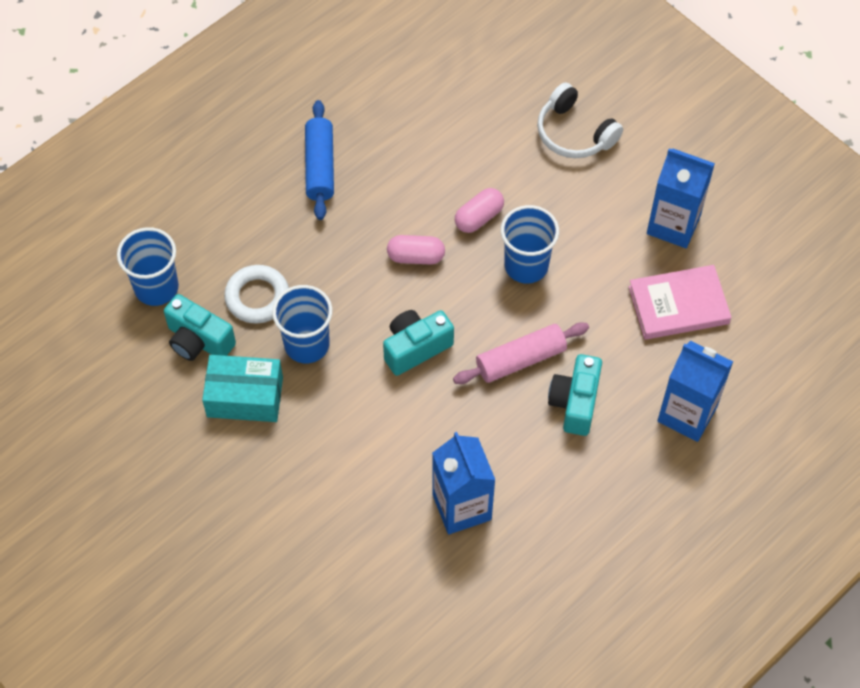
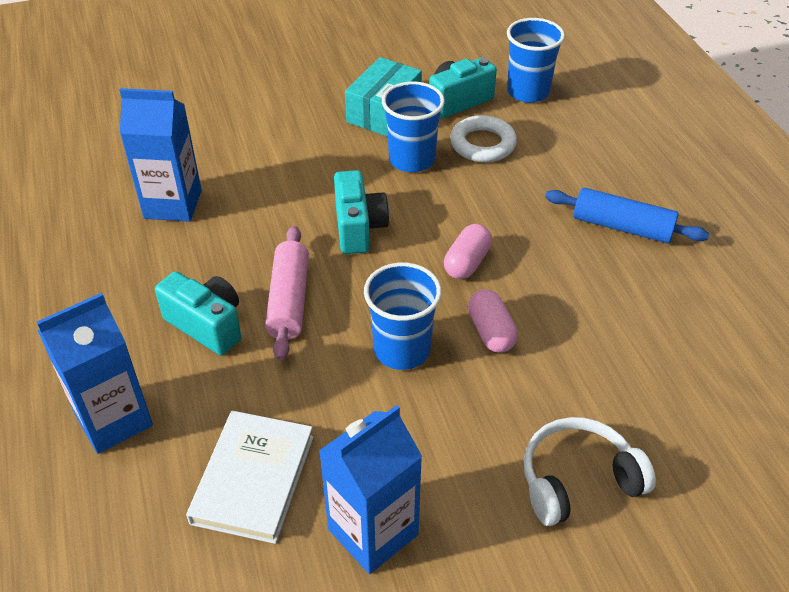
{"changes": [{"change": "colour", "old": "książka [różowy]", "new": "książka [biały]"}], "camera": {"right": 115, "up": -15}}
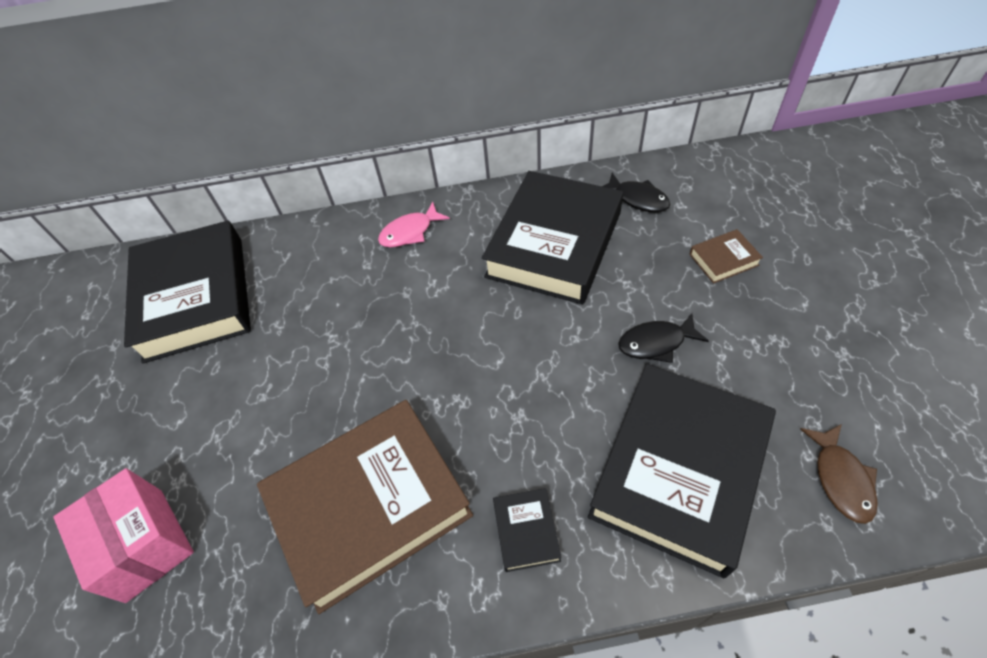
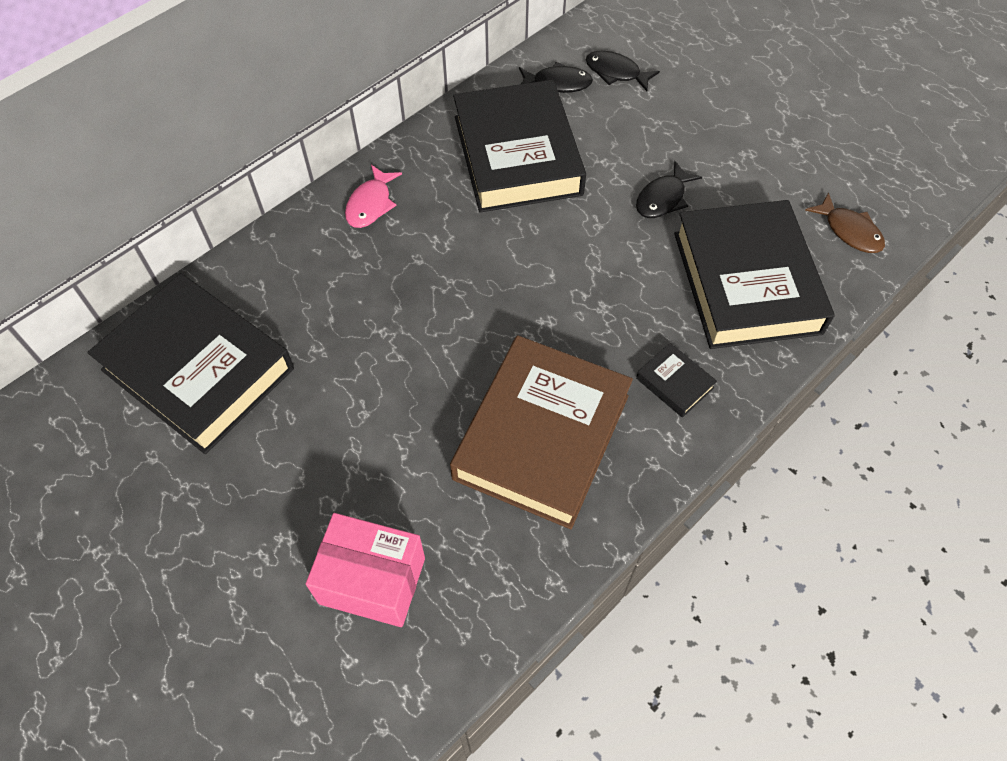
{"changes": [{"change": "appeared", "new": "ryba [czarny] (no. 2 from left)"}, {"change": "missing", "old": "książka [brązowy] (no. 2 from left)"}], "camera": {"right": -40, "up": 5}}
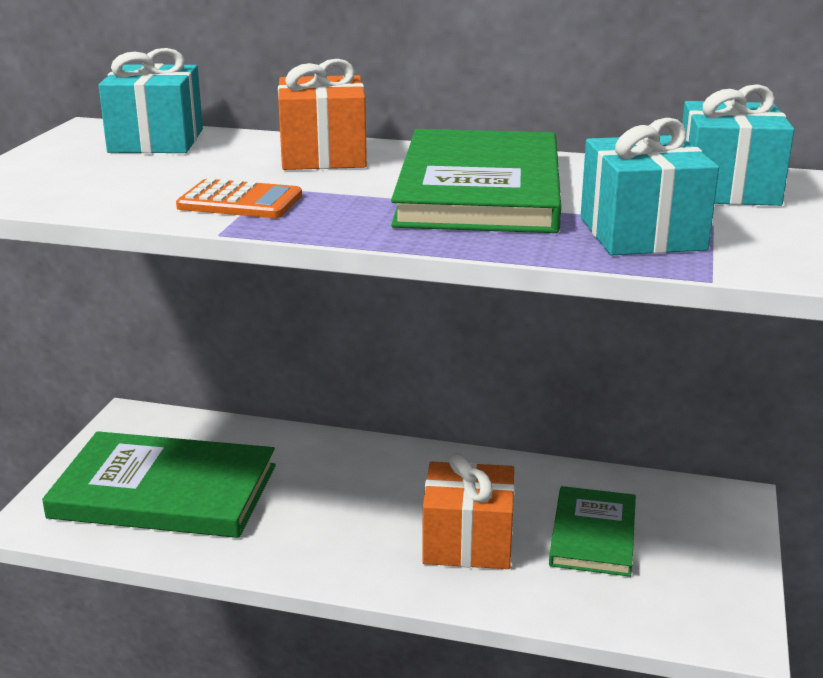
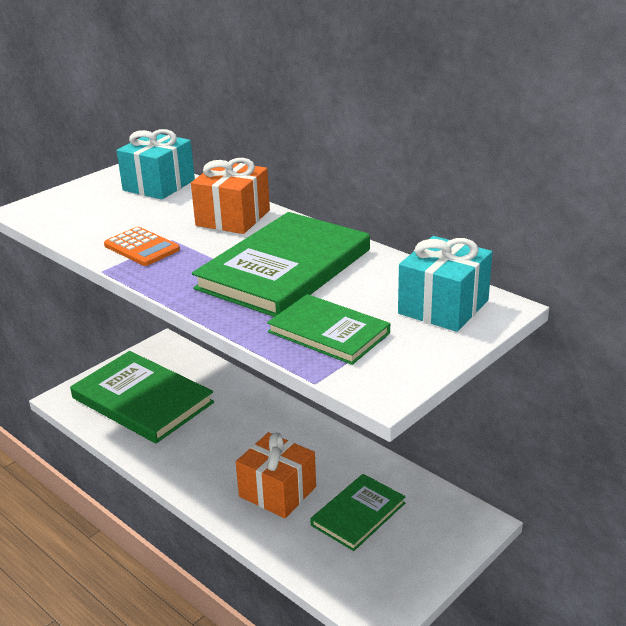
{"changes": [{"change": "exchanged", "old": "prezent [turkusowy] (no. 2 from left)", "new": "książka [zielony] (no. 3 from left)"}], "camera": {"right": 30, "up": 5}}
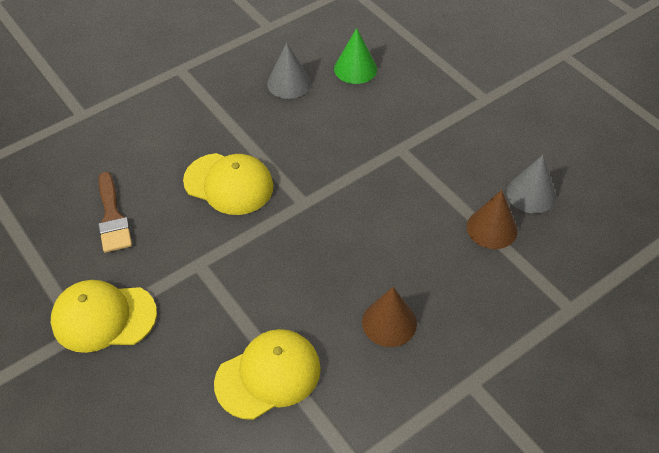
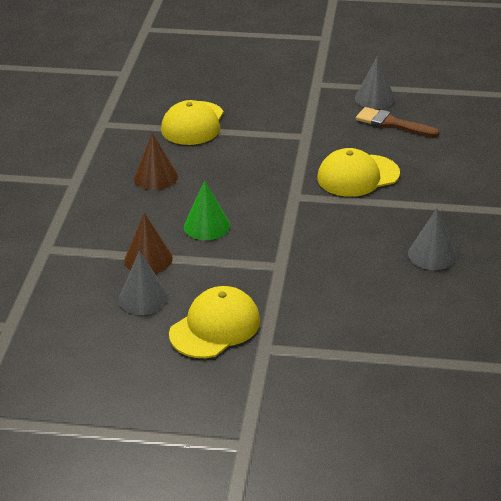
{"changes": [{"change": "relocated", "old": "czapka [żółty] (no. 1 from left in the first image)", "new": "czapka [żółty] (no. 2 from left)"}, {"change": "relocated", "old": "stożek [zielony]"}, {"change": "appeared", "new": "stożek [szary] (no. 2 from left)"}], "camera": {"right": 135, "up": -15}}
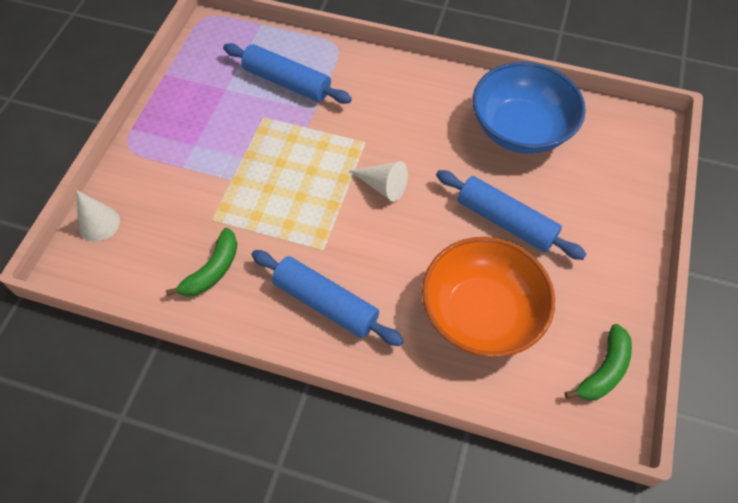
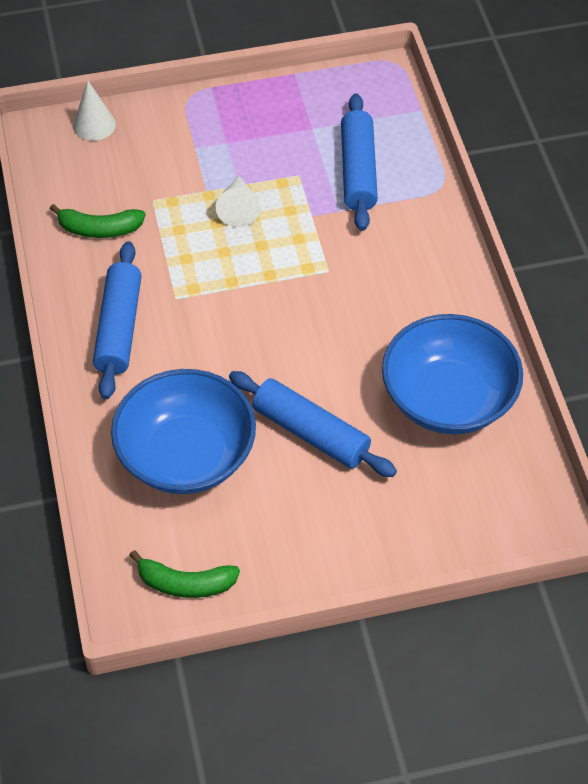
{"changes": [{"change": "colour", "old": "miska [pomarańczowy]", "new": "miska [niebieski] (no. 1 from left)"}, {"change": "relocated", "old": "stożek [biały] (no. 2 from left)"}, {"change": "spun", "old": "wałek do ciasta [niebieski] (no. 3 from left in the first image)", "degrees": -60}], "camera": {"right": 60, "up": -5}}
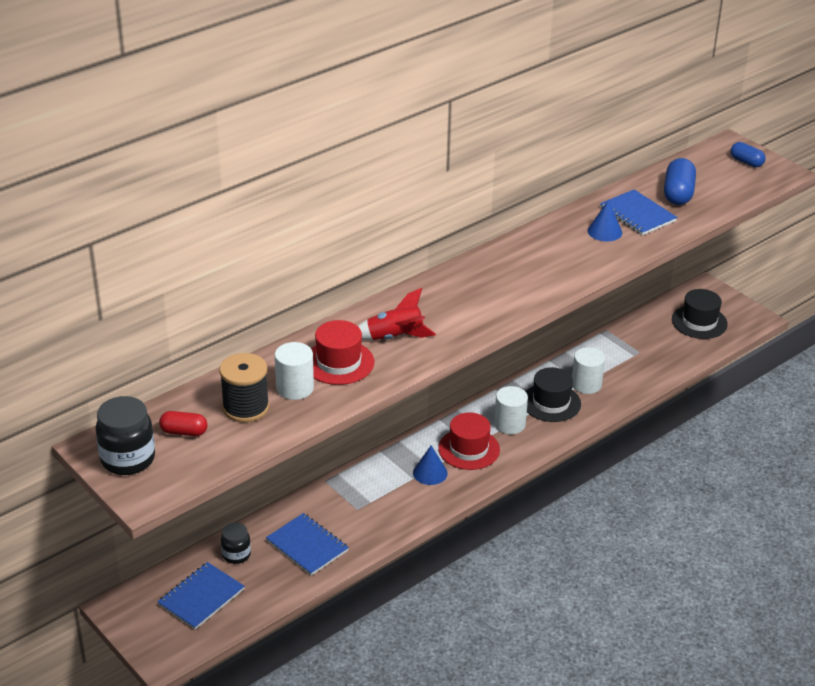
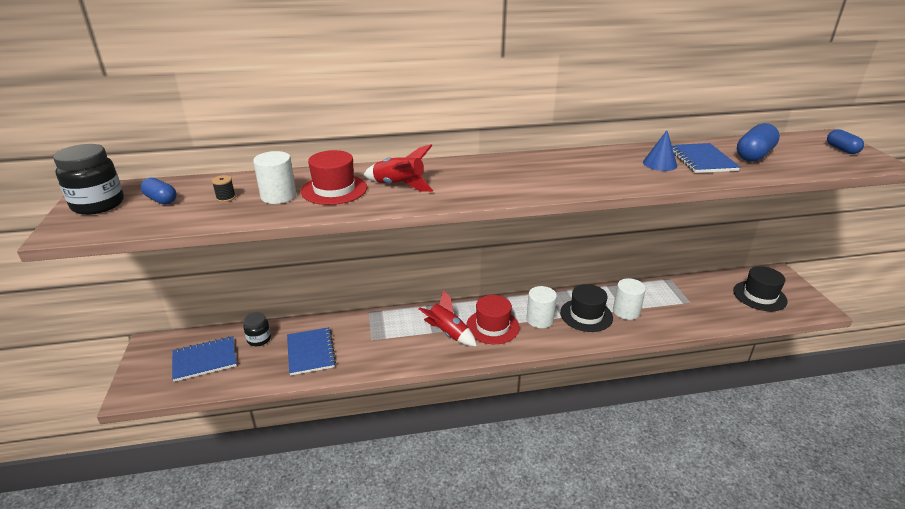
{"changes": [{"change": "colour", "old": "kapsułka [czerwony]", "new": "kapsułka [niebieski] (no. 1 from left)"}, {"change": "size", "old": "szpulka [czarny]", "factor": 0.44}, {"change": "exchanged", "old": "stożek [niebieski] (no. 1 from left)", "new": "rakieta [czerwony] (no. 2 from left)"}], "camera": {"right": 30, "up": -5}}
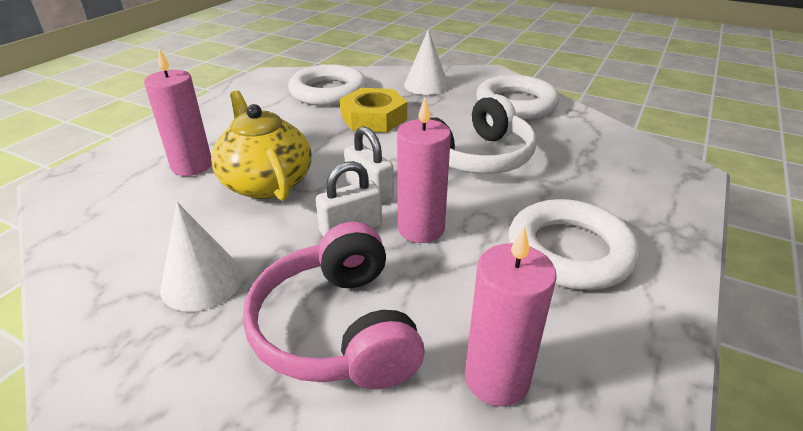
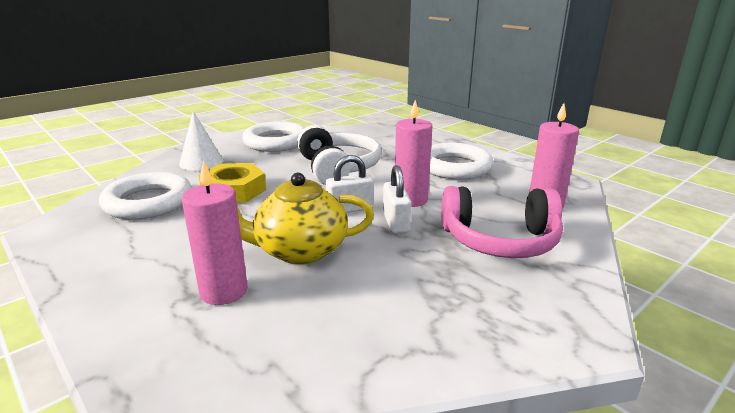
{"changes": [{"change": "missing", "old": "stożek [biały] (no. 1 from left)"}], "camera": {"right": -70, "up": -10}}
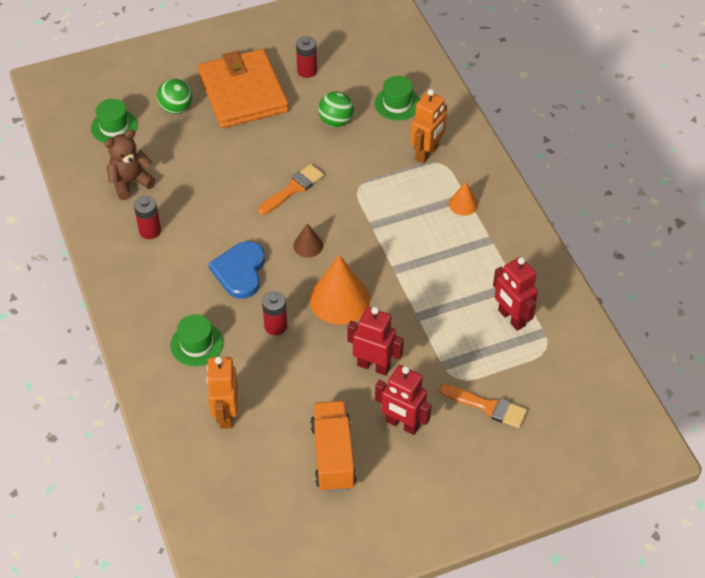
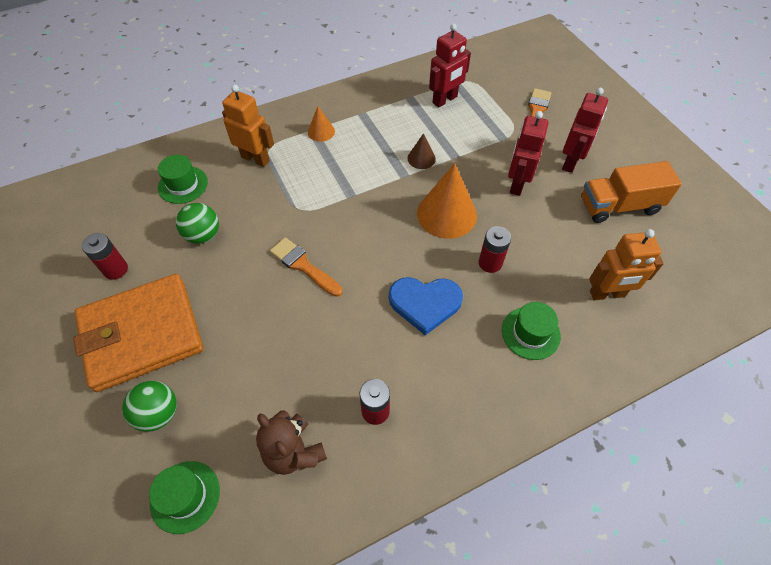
{"changes": [{"change": "relocated", "old": "stożek [brązowy]"}], "camera": {"right": -95, "up": 5}}
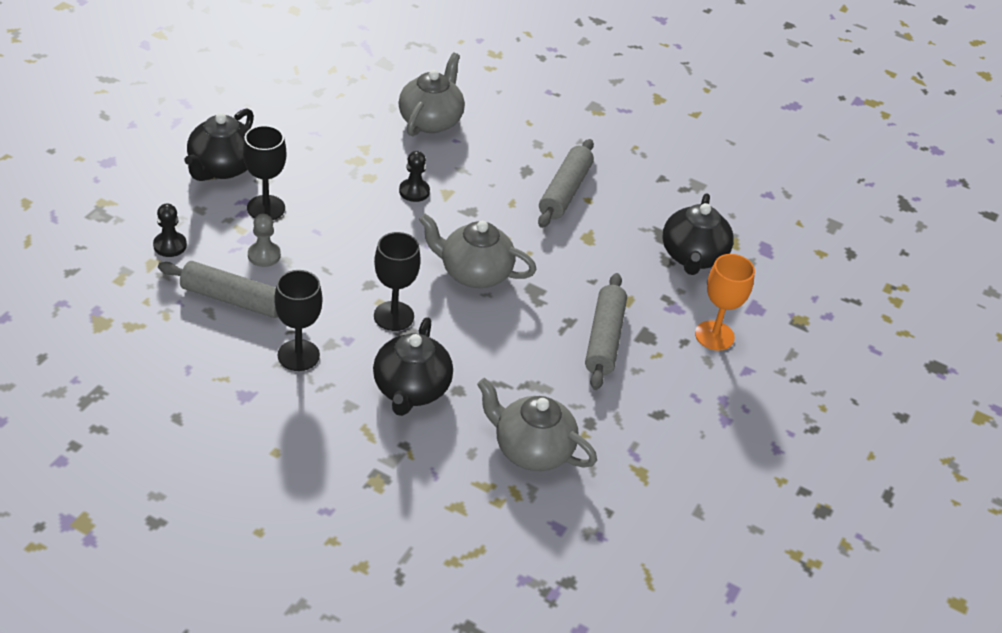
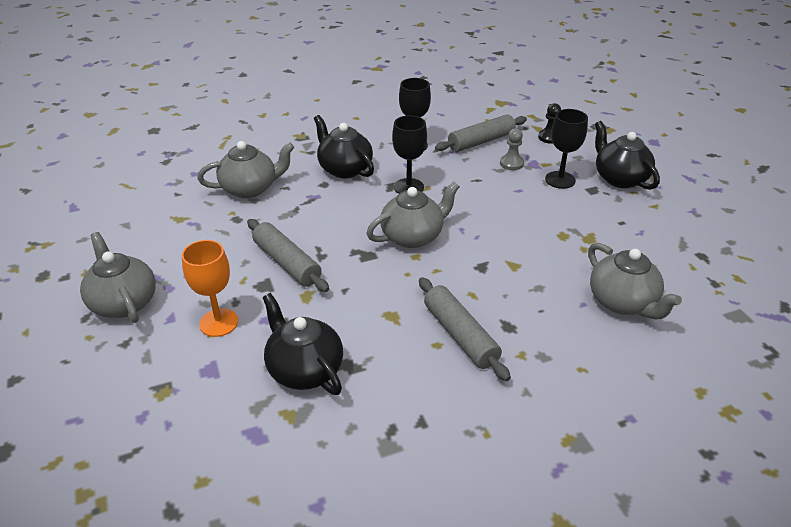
{"changes": [{"change": "appeared", "new": "imbryk [szary] (no. 1 from left)"}, {"change": "missing", "old": "pionek [czarny] (no. 2 from left)"}], "camera": {"right": 135, "up": -5}}
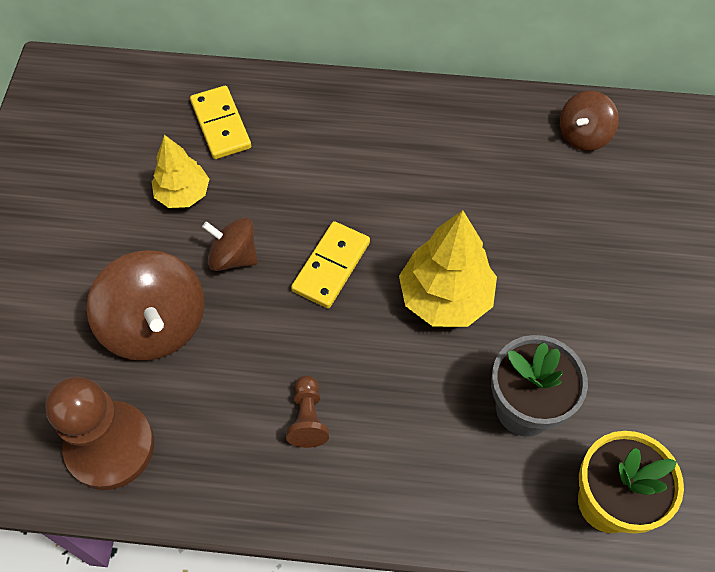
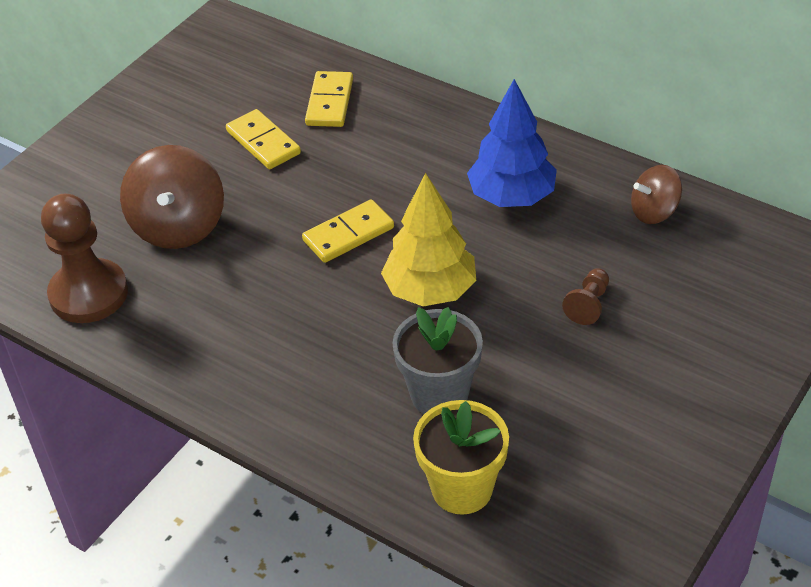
{"changes": [{"change": "exchanged", "old": "drzewko [żółty] (no. 1 from left)", "new": "kostka domina [żółty] (no. 1 from left)"}, {"change": "appeared", "new": "drzewko [niebieski]"}, {"change": "relocated", "old": "pionek [brązowy] (no. 2 from left)"}, {"change": "missing", "old": "bączek [brązowy] (no. 2 from left)"}], "camera": {"right": 30, "up": -15}}
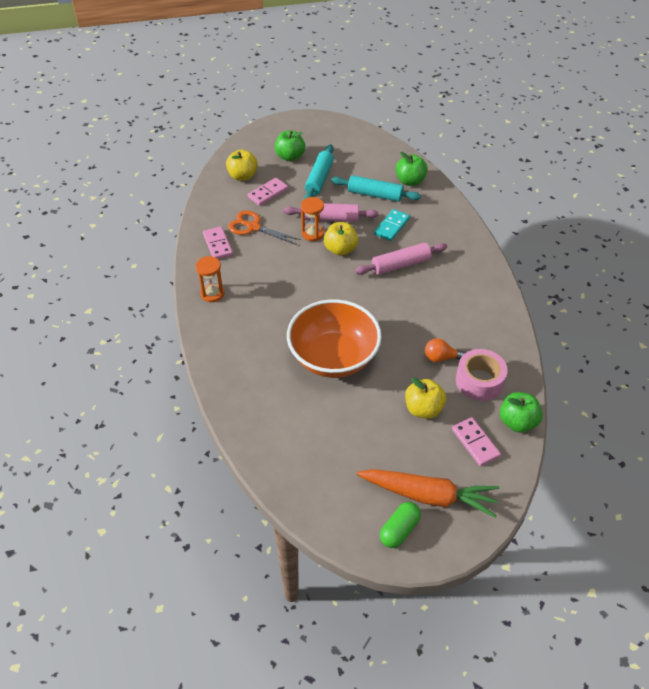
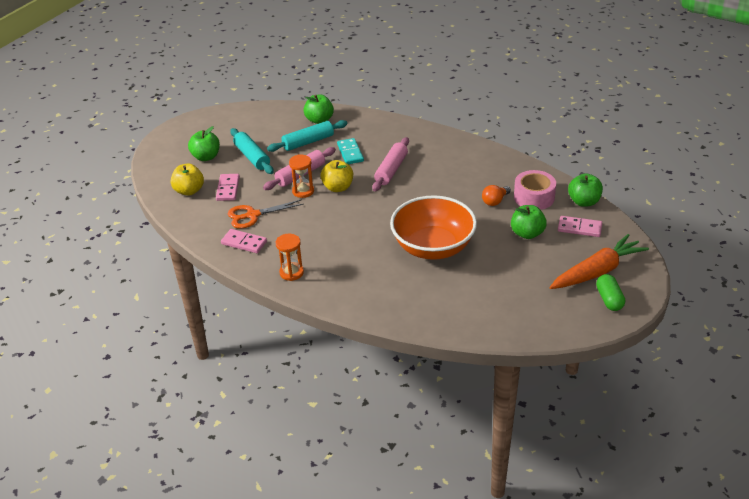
{"changes": [{"change": "colour", "old": "jabłko [żółty] (no. 3 from left)", "new": "jabłko [zielony] (no. 3 from left)"}], "camera": {"right": -45, "up": -10}}
